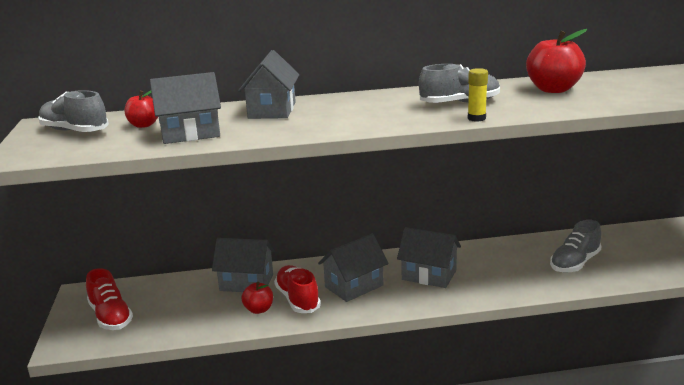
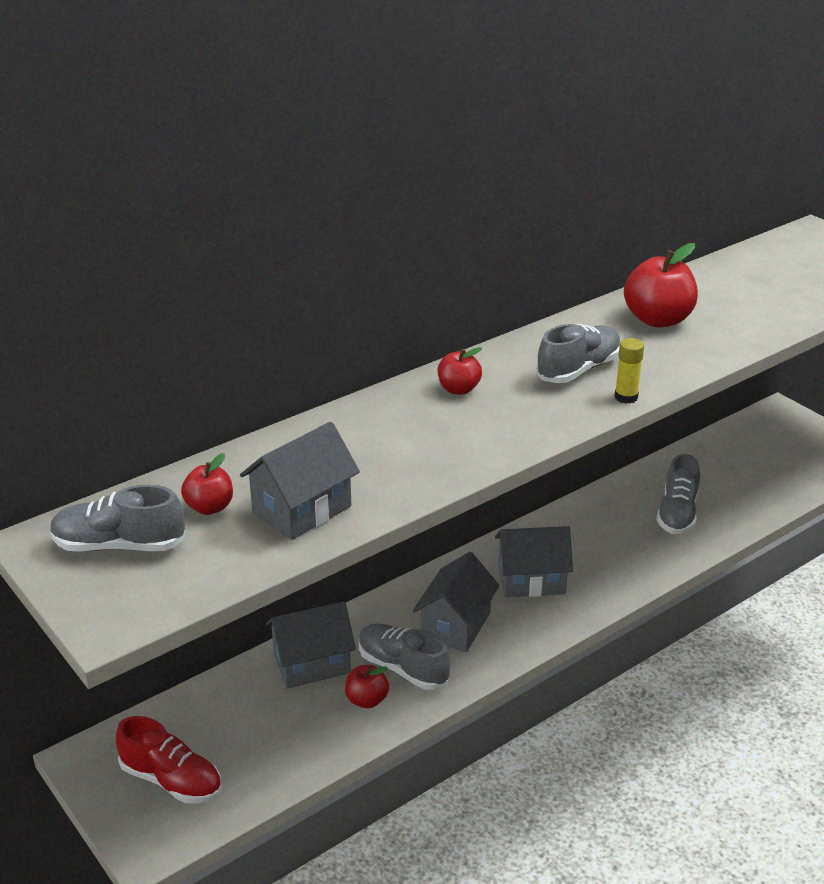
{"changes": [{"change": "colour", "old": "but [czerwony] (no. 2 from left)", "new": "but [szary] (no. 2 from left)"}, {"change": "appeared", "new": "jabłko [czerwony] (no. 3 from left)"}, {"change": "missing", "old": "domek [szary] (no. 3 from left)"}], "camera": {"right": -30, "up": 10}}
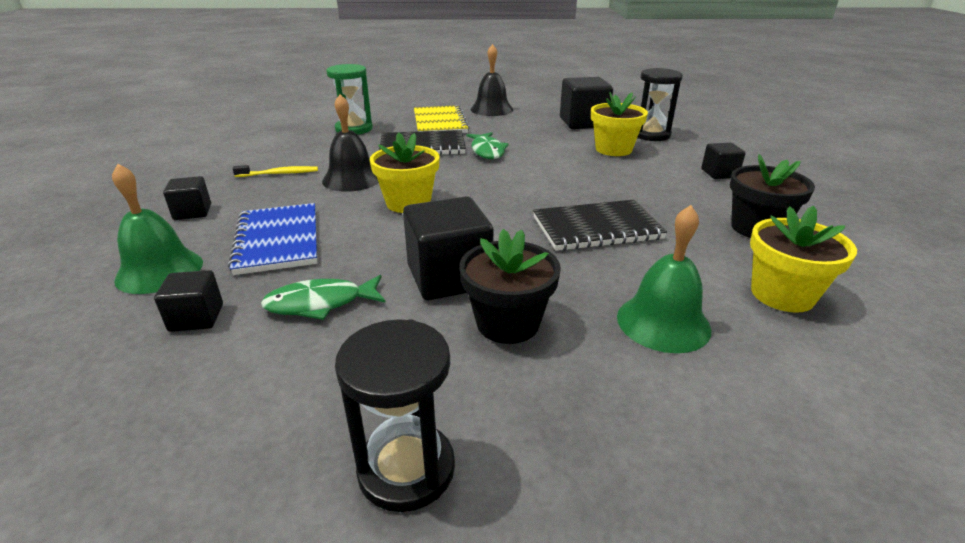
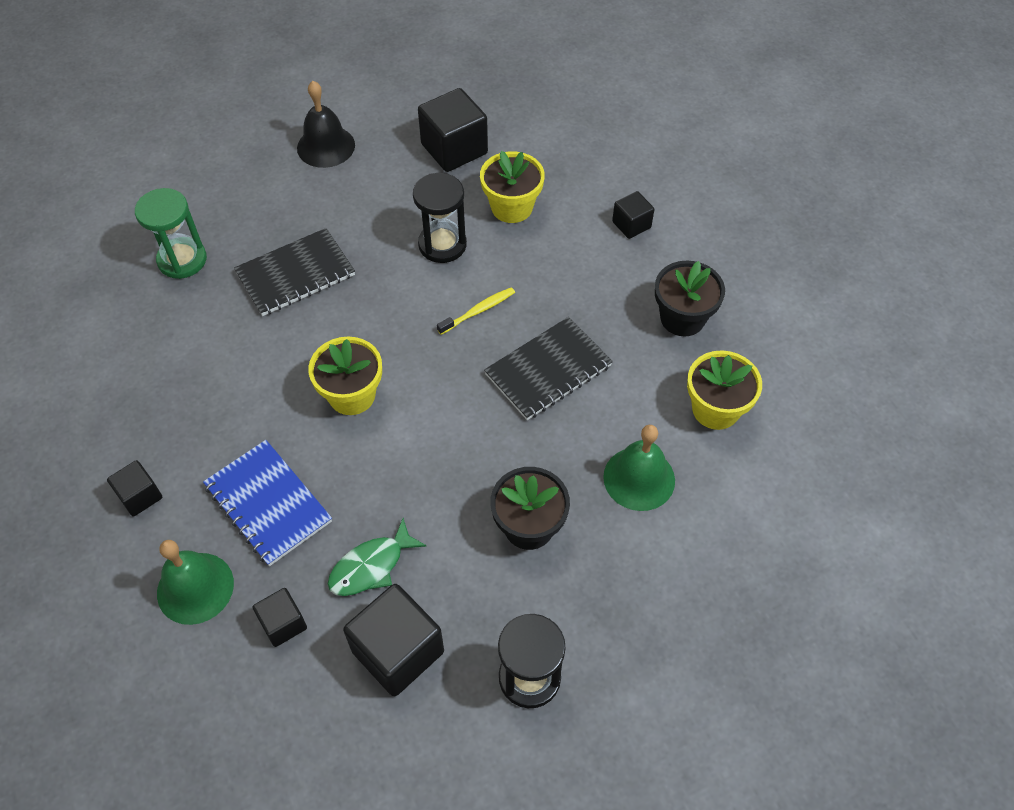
{"changes": [{"change": "relocated", "old": "sześcian [czarny] (no. 3 from left)"}, {"change": "relocated", "old": "klepsydra [czarny] (no. 2 from left in the first image)", "new": "klepsydra [czarny] (no. 1 from left)"}, {"change": "relocated", "old": "szczoteczka do zębów [żółty]"}, {"change": "missing", "old": "dzwonek [czarny] (no. 1 from left)"}, {"change": "missing", "old": "zeszyt [żółty]"}, {"change": "missing", "old": "ryba [zielony] (no. 2 from left)"}], "camera": {"right": -25, "up": 25}}
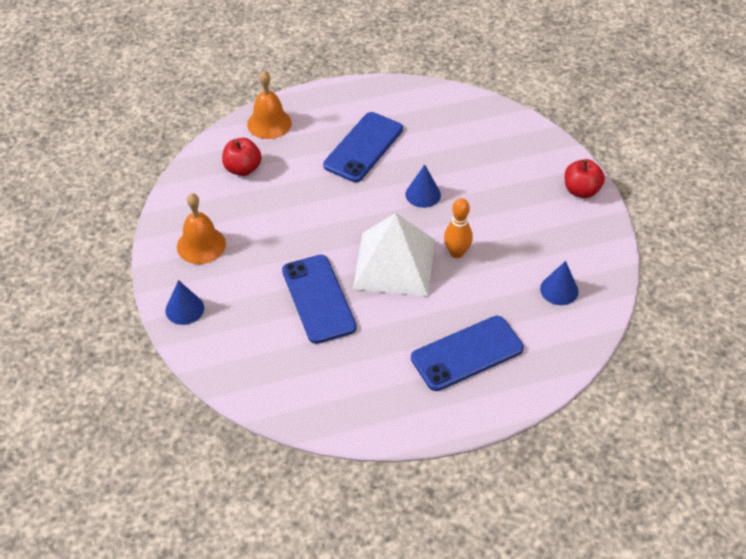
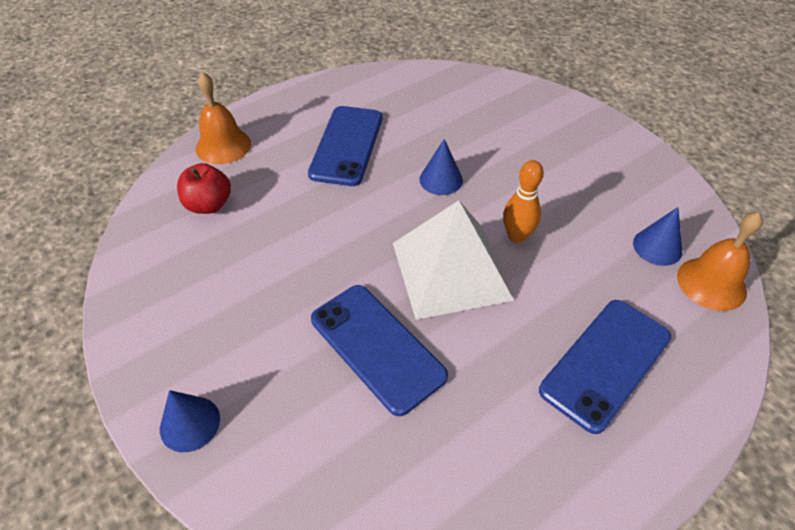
{"changes": [{"change": "relocated", "old": "dzwonek [pomarańczowy] (no. 1 from left in the first image)", "new": "dzwonek [pomarańczowy] (no. 2 from left)"}, {"change": "missing", "old": "jabłko [czerwony] (no. 2 from left)"}], "camera": {"right": -20, "up": 0}}
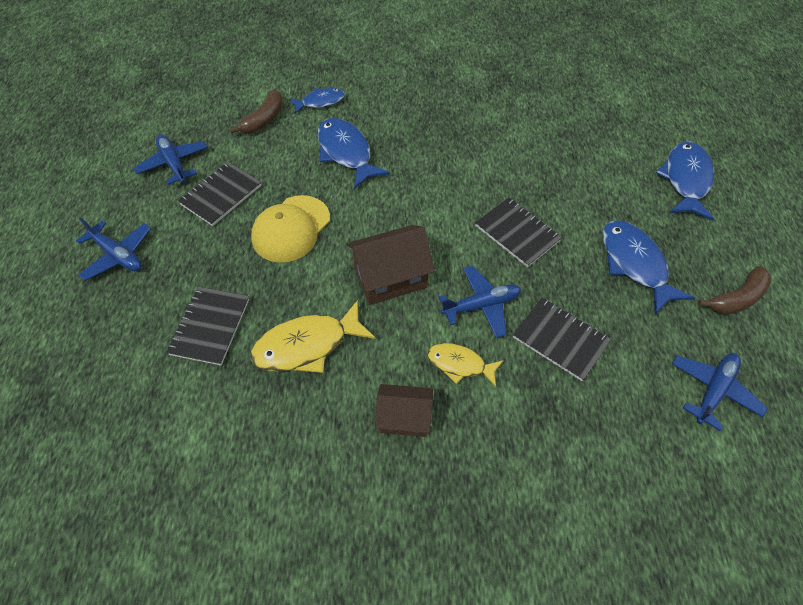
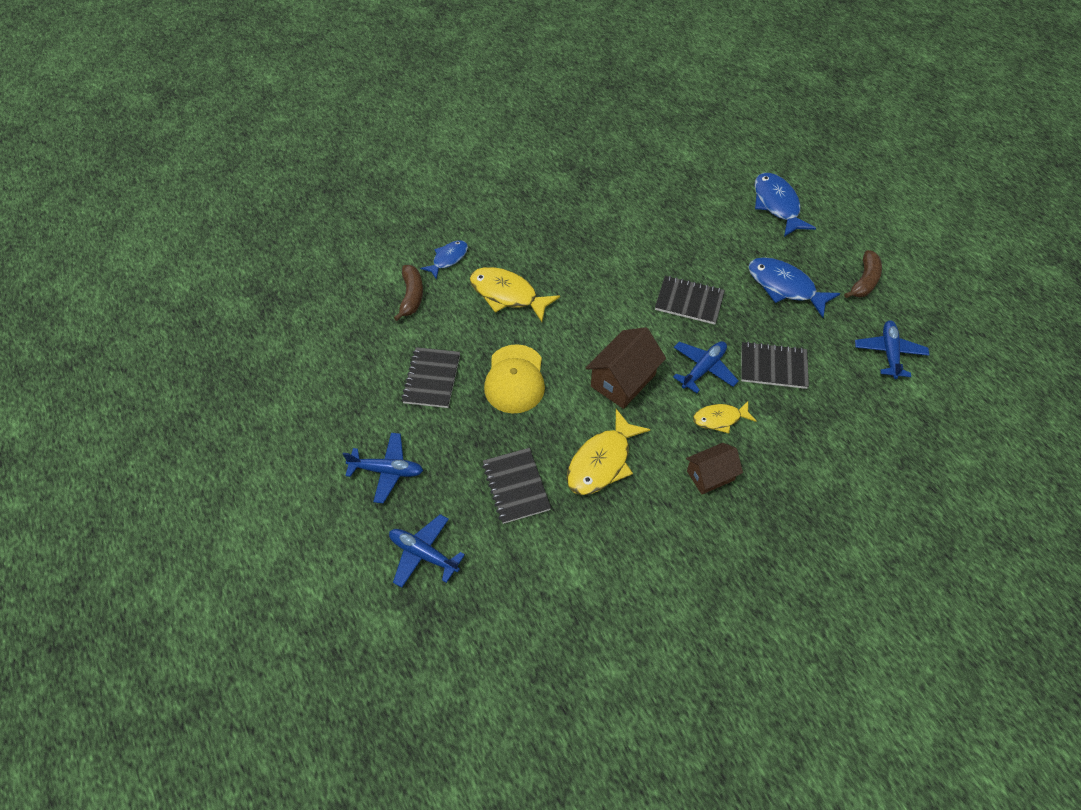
{"changes": [{"change": "relocated", "old": "samolot [niebieski] (no. 2 from left)"}, {"change": "colour", "old": "ryba [niebieski] (no. 2 from left)", "new": "ryba [żółty] (no. 1 from left)"}], "camera": {"right": -30, "up": 0}}
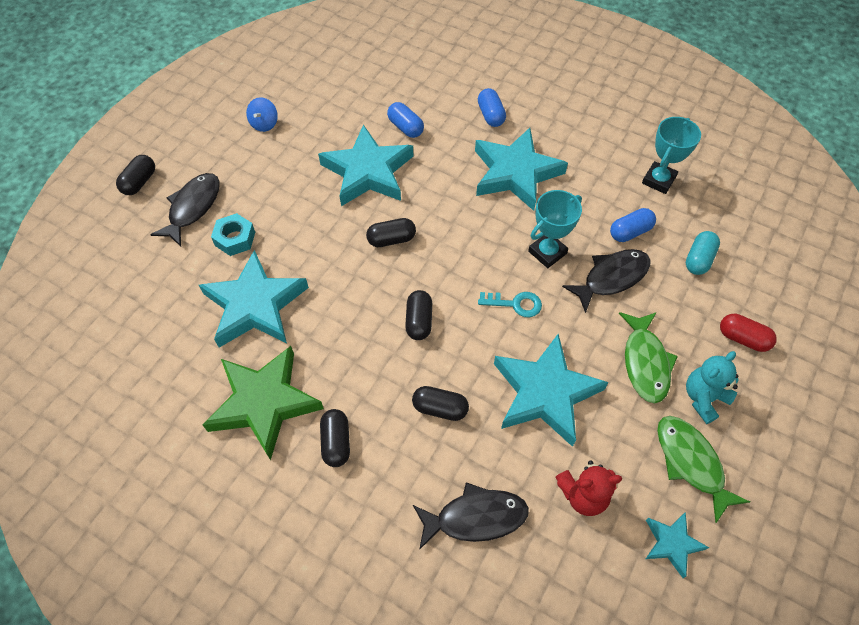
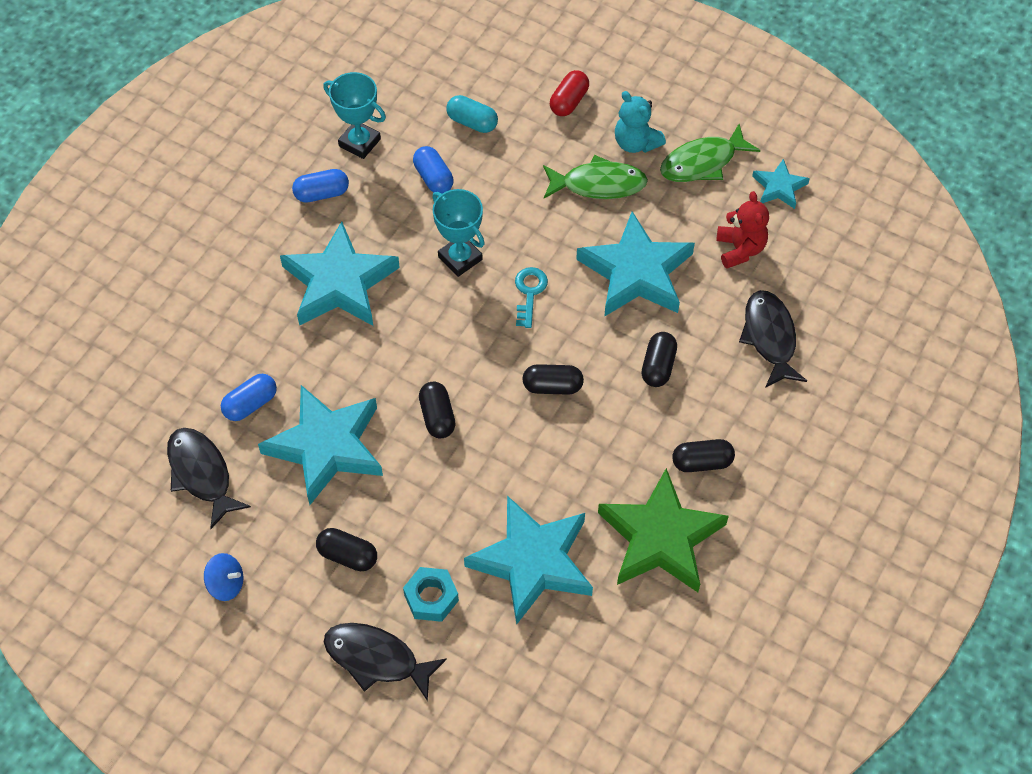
{"changes": [{"change": "relocated", "old": "ryba [czarny] (no. 3 from left in the first image)", "new": "ryba [czarny] (no. 1 from left)"}, {"change": "relocated", "old": "kapsułka [niebieski] (no. 2 from left)"}, {"change": "relocated", "old": "kapsułka [czarny] (no. 1 from left)"}], "camera": {"right": -90, "up": 0}}
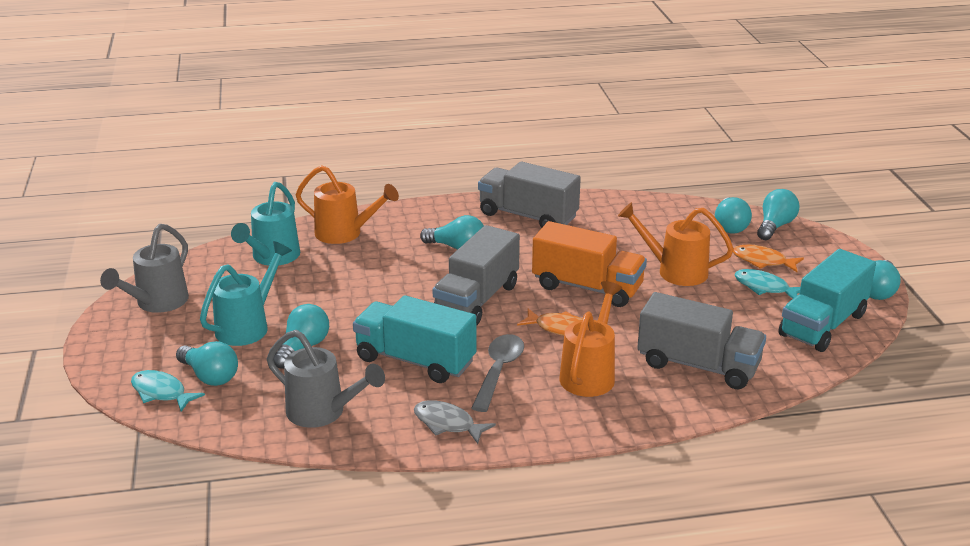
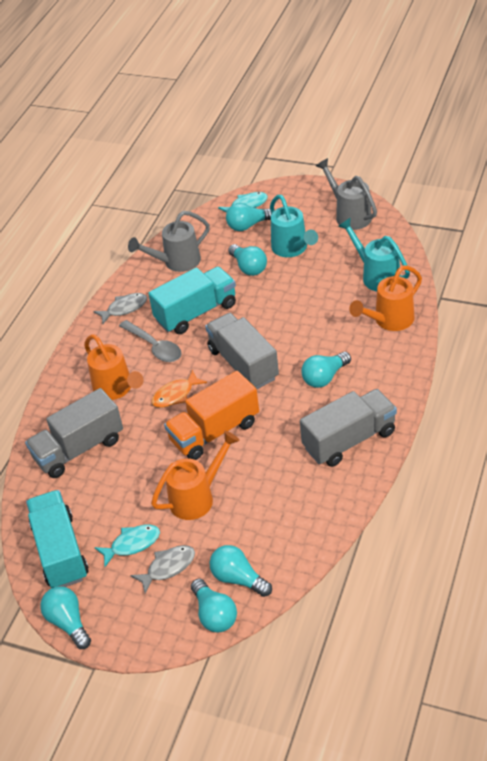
{"changes": [{"change": "colour", "old": "ryba [pomarańczowy] (no. 2 from left)", "new": "ryba [szary] (no. 2 from left)"}], "camera": {"right": 125, "up": 15}}
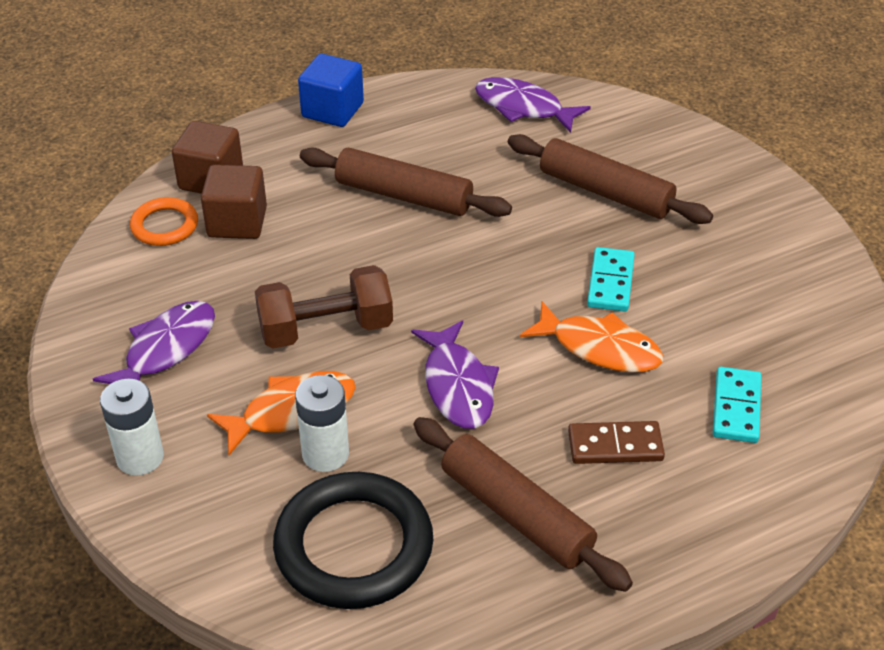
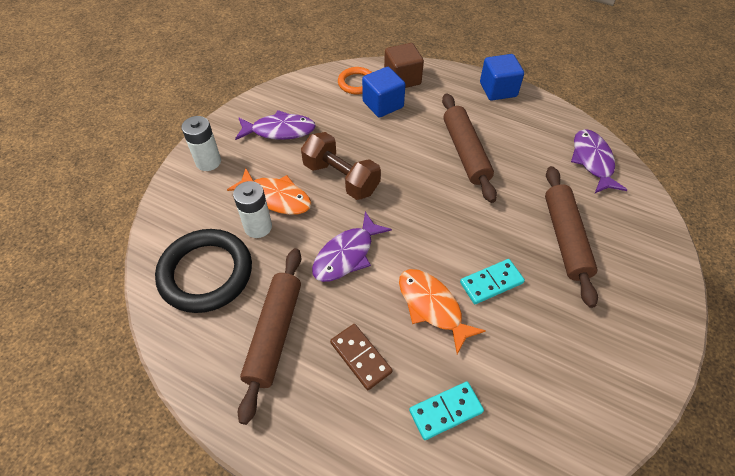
{"changes": [{"change": "colour", "old": "sześcian [brązowy] (no. 2 from left)", "new": "sześcian [niebieski] (no. 1 from left)"}, {"change": "spun", "old": "ryba [pomarańczowy] (no. 2 from left)", "degrees": 150}], "camera": {"right": 55, "up": 10}}
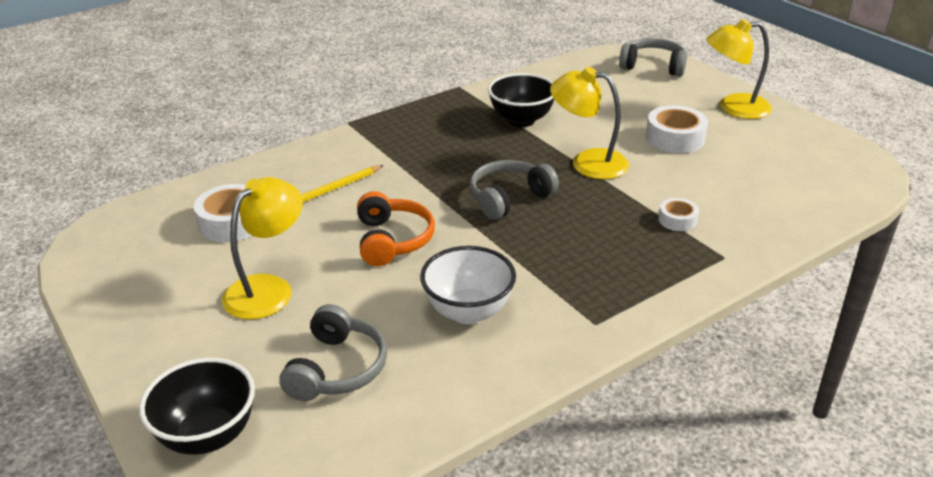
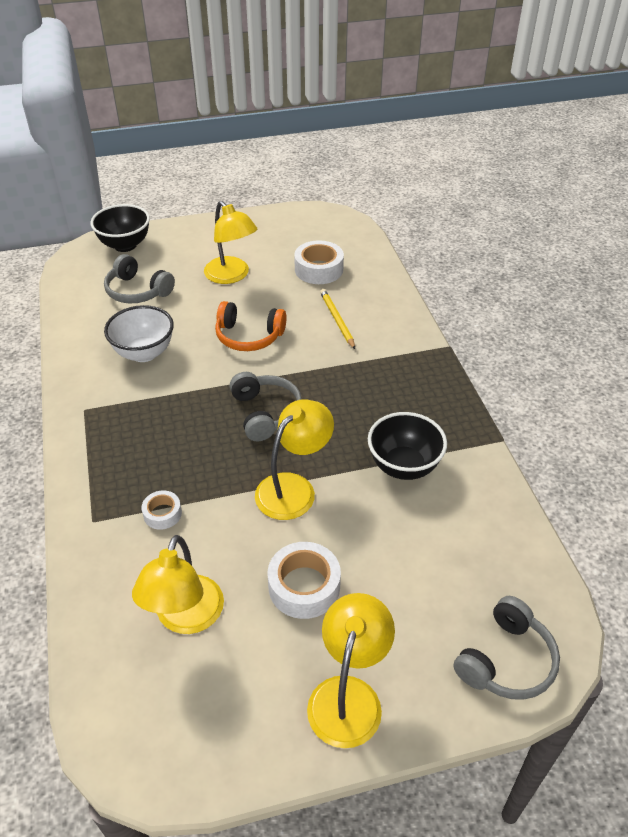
{"changes": [{"change": "appeared", "new": "lampka [żółty] (no. 1 from left)"}], "camera": {"right": 110, "up": 10}}
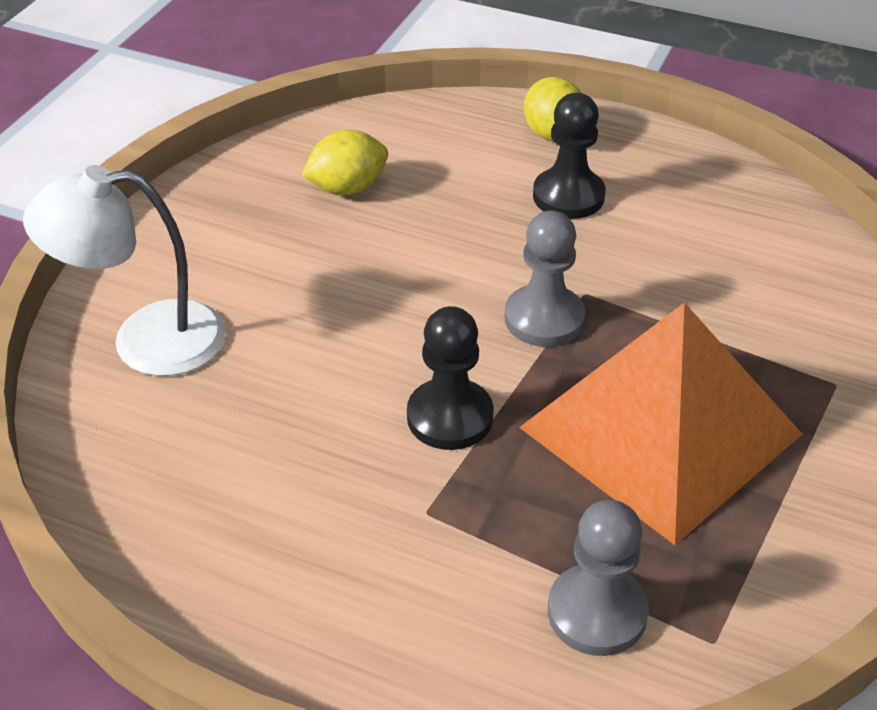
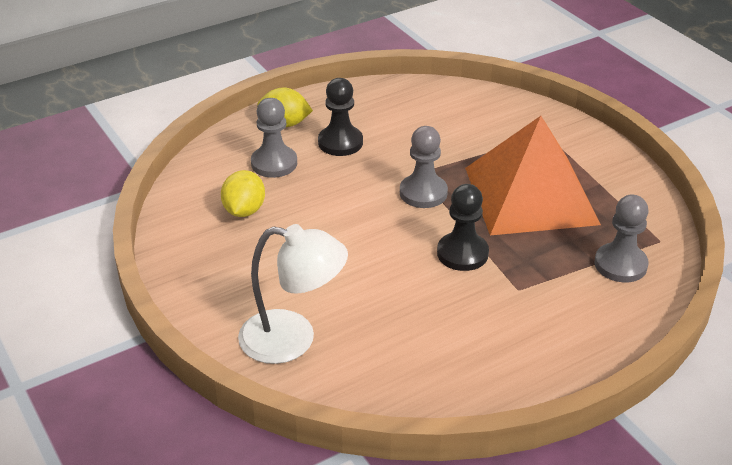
{"changes": [{"change": "spun", "old": "lampka [biały]", "degrees": -105}, {"change": "appeared", "new": "pionek [szary] (no. 1 from left)"}], "camera": {"right": -55, "up": -5}}
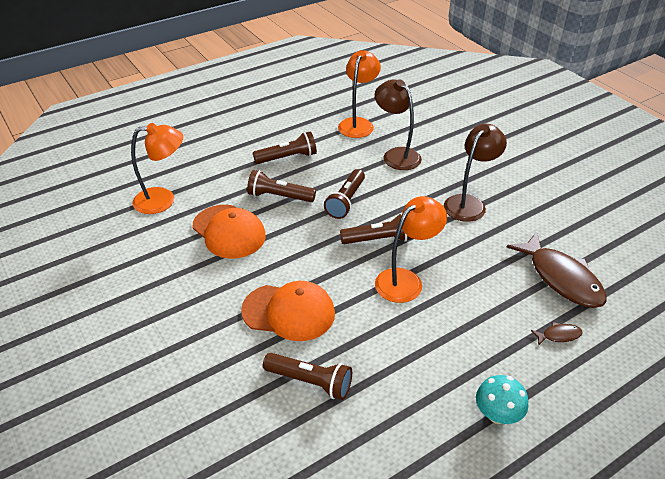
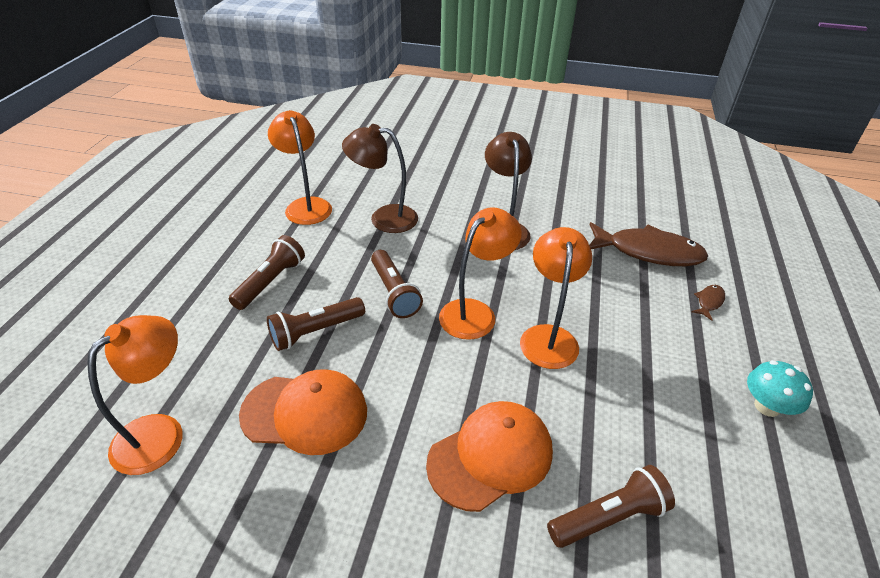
{"changes": [{"change": "exchanged", "old": "latarka [brązowy] (no. 5 from left)", "new": "lampka [pomarańczowy] (no. 3 from left)"}], "camera": {"right": -45, "up": 0}}
